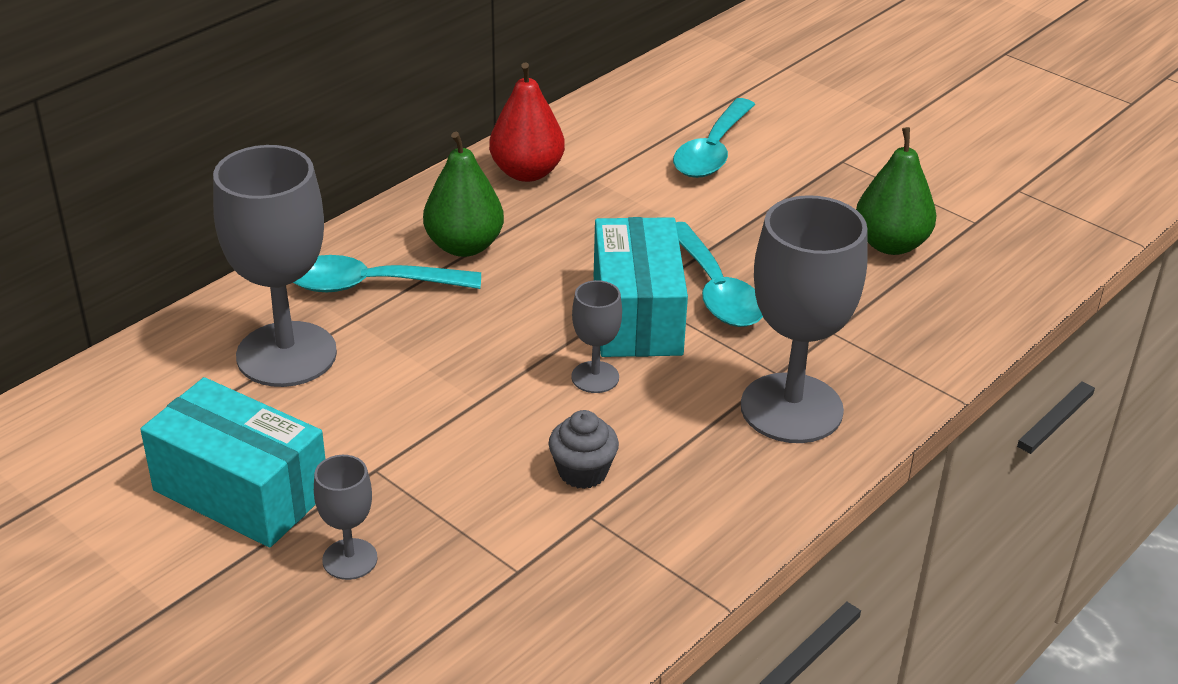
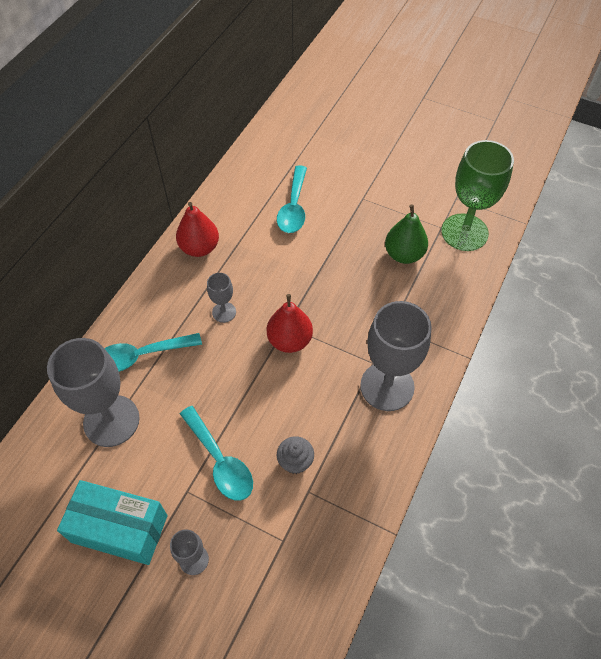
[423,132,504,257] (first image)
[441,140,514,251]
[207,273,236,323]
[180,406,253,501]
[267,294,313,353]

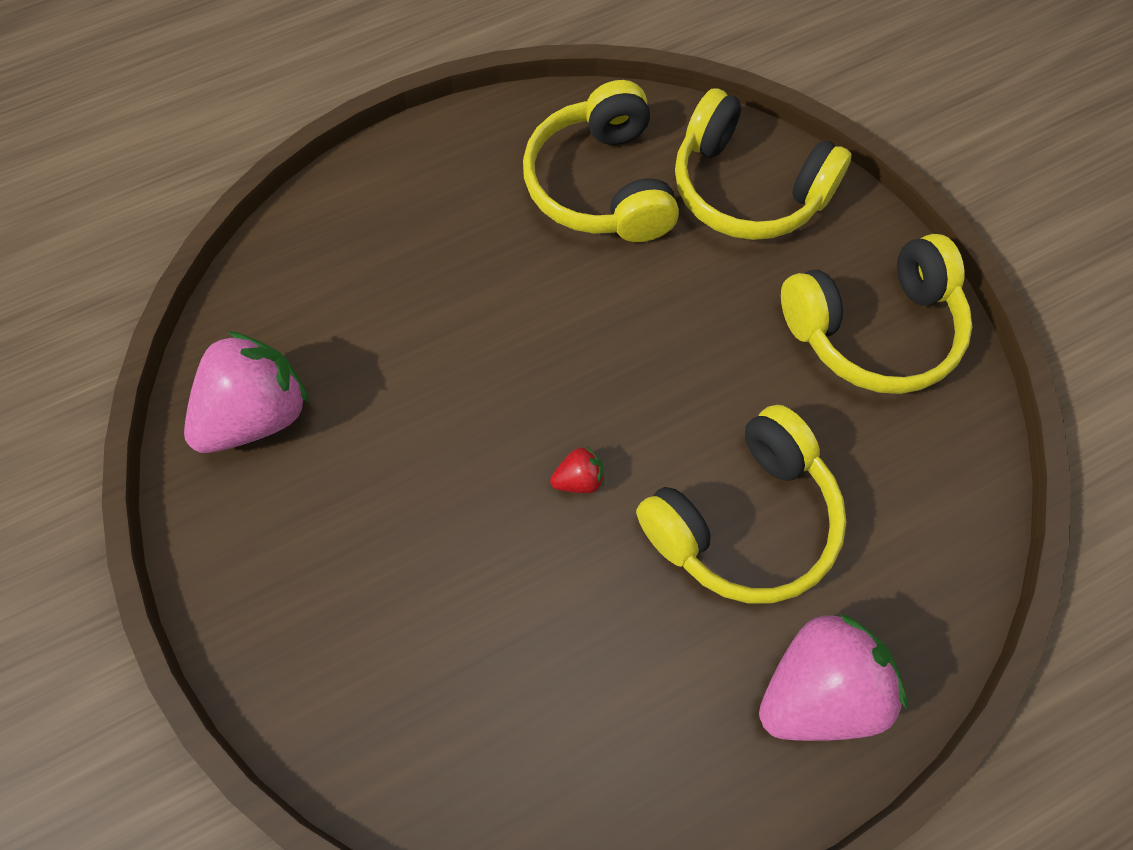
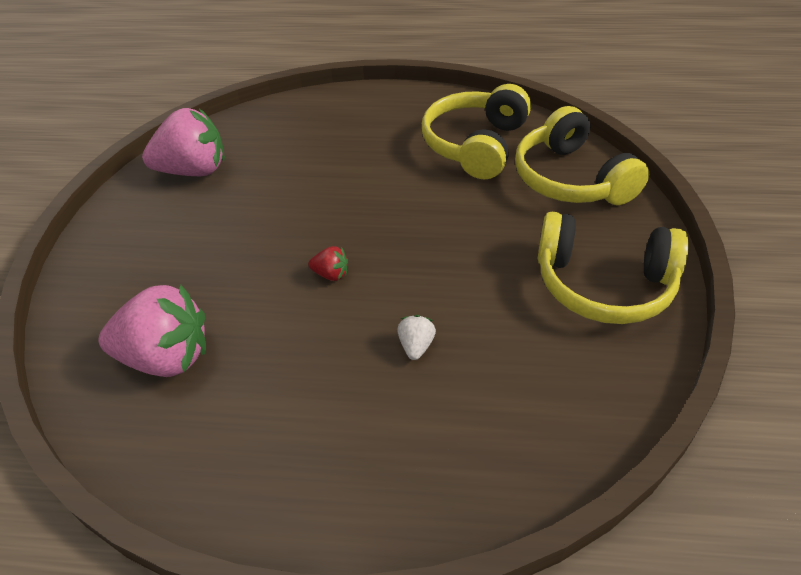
[98,285,206,377]
[397,315,436,360]

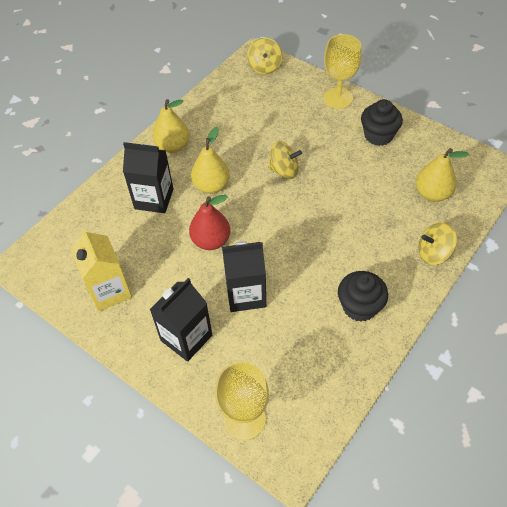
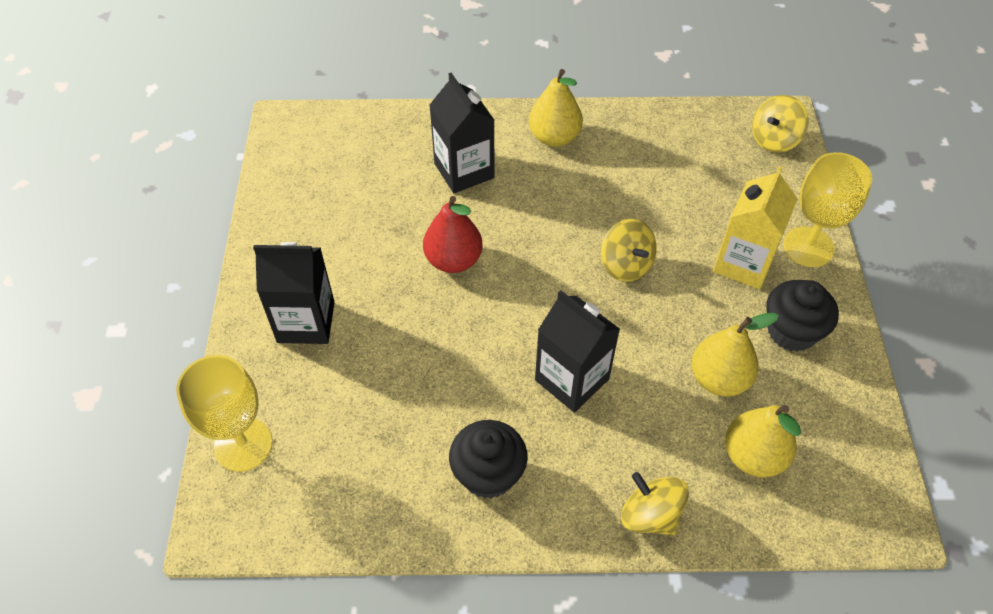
[713,166,798,289]
[692,313,779,397]
[535,290,620,412]

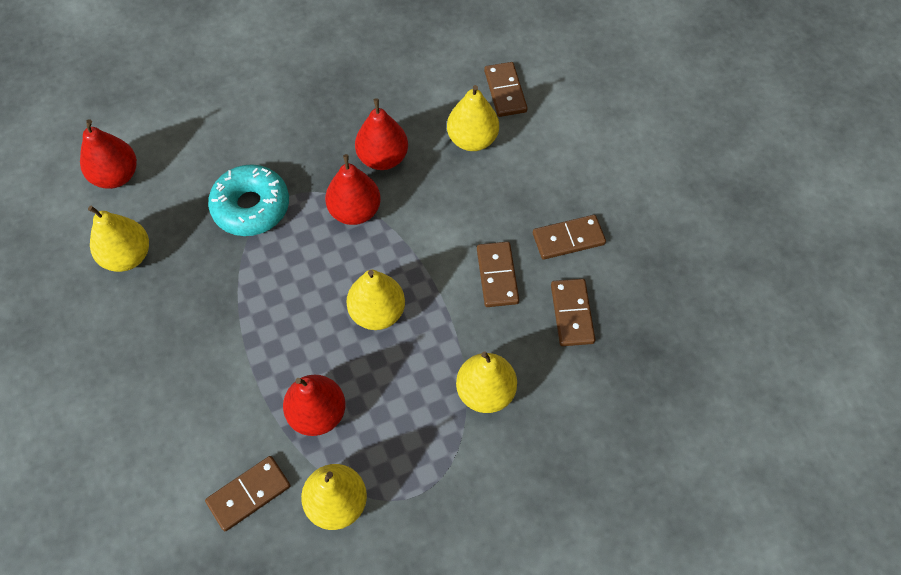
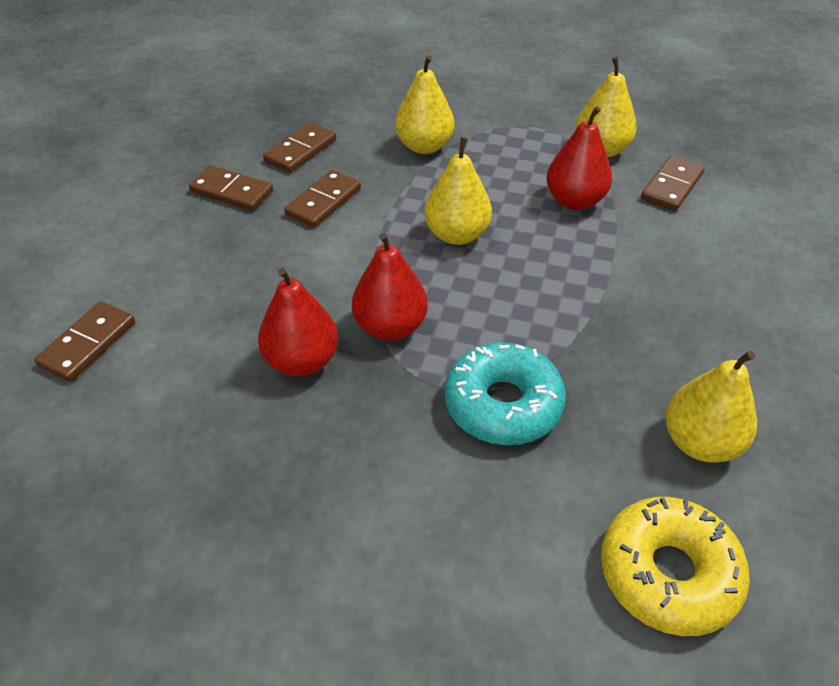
[447,85,499,151] (first image)
[601,497,750,636]
[641,155,705,211]

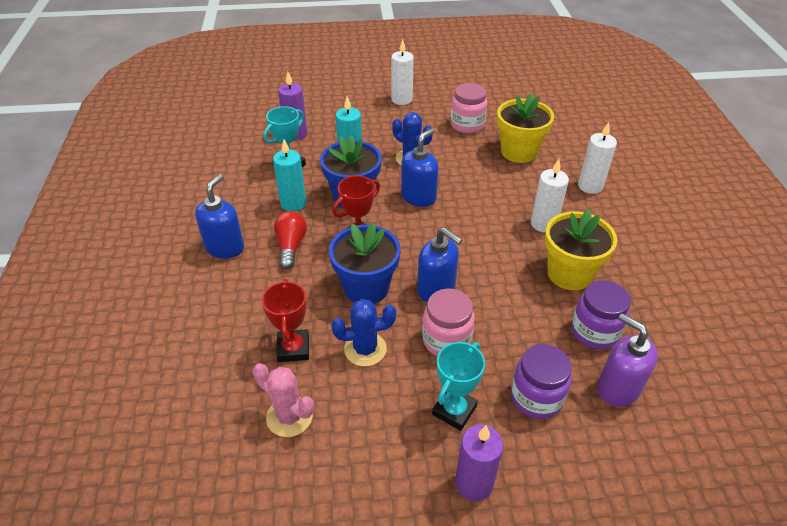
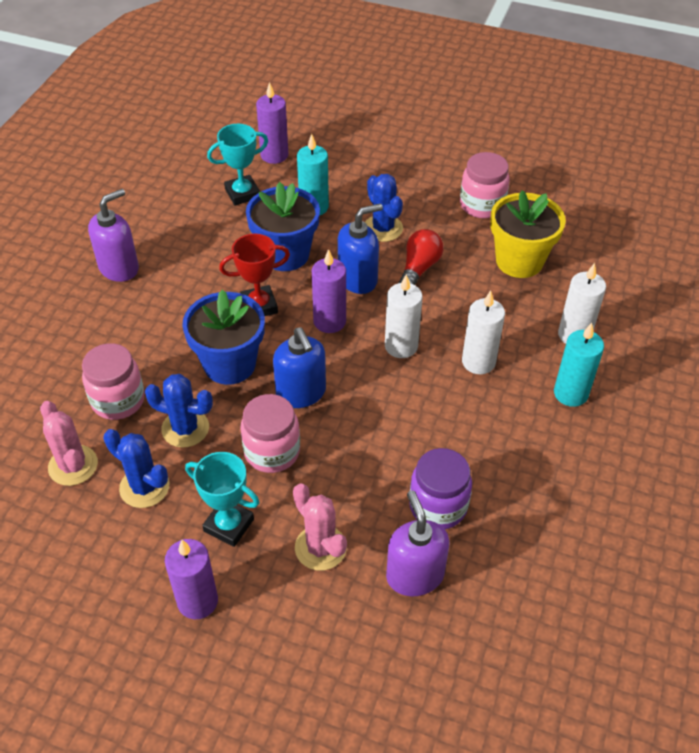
[545,209,617,290] (first image)
[103,429,170,508]
[312,249,346,333]
[554,323,604,407]
[398,229,444,285]
[385,274,423,358]
[82,343,145,420]
[293,484,347,571]
[88,189,139,282]
[185,452,259,547]

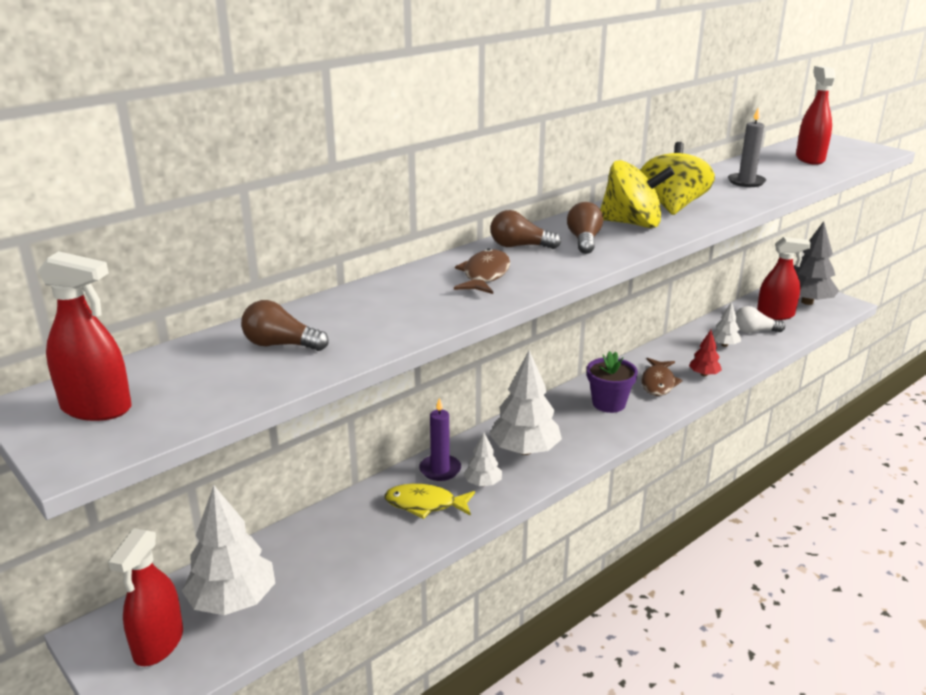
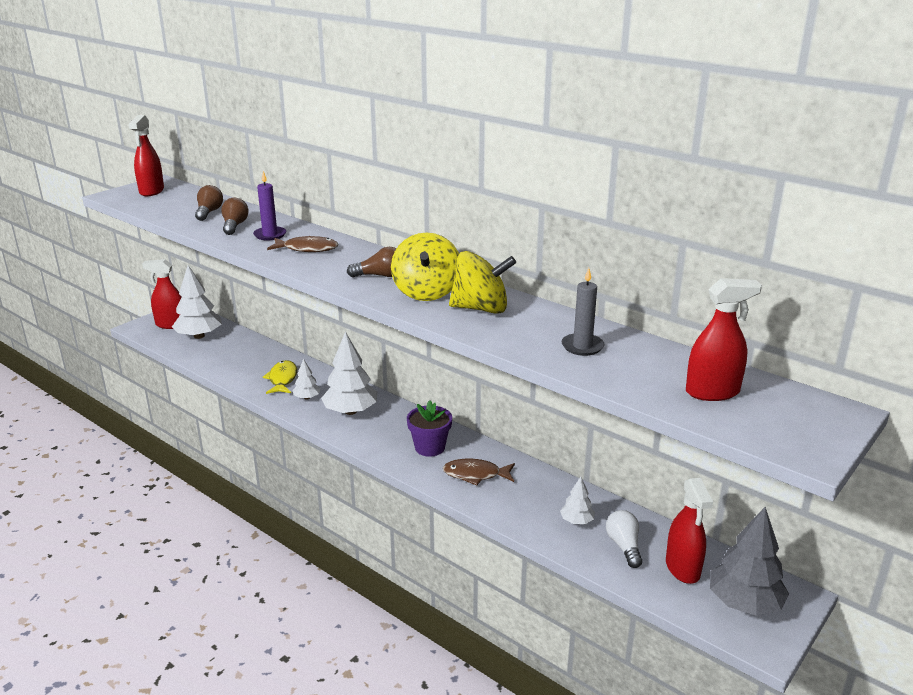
[689,330,722,377] (first image)
[253,171,286,240]
[221,198,249,235]

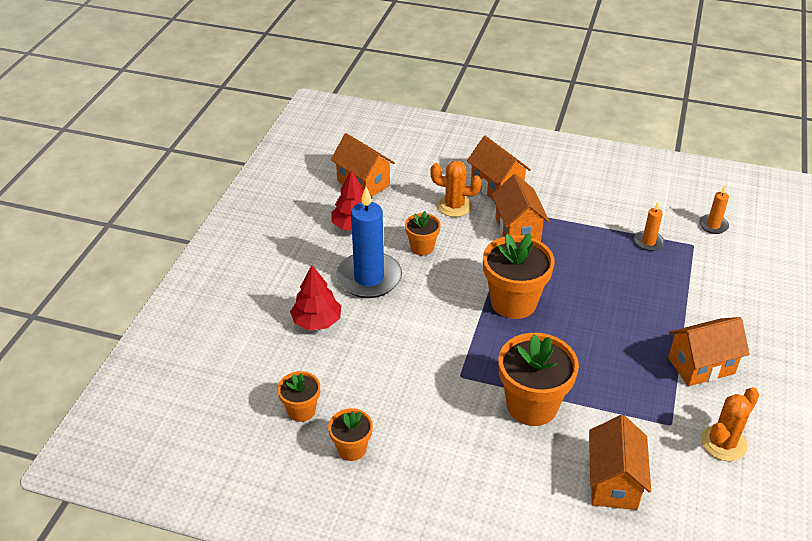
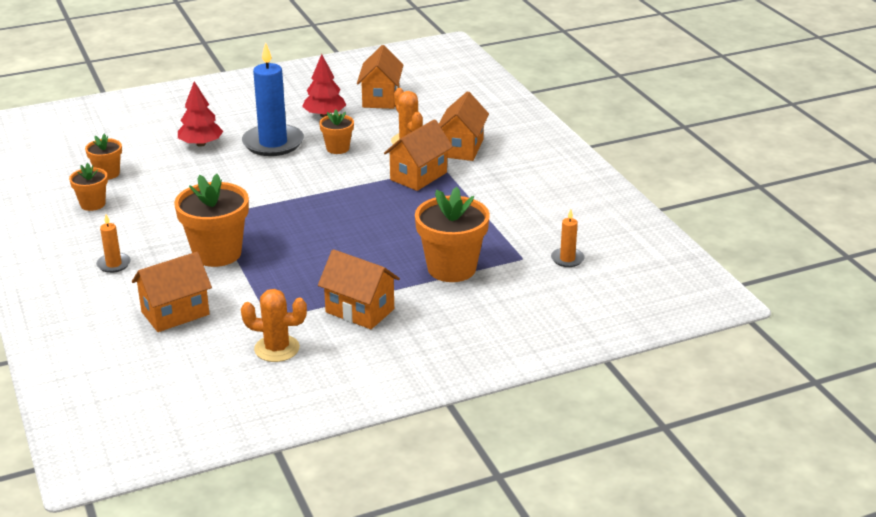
[415,187,490,282]
[96,215,131,273]

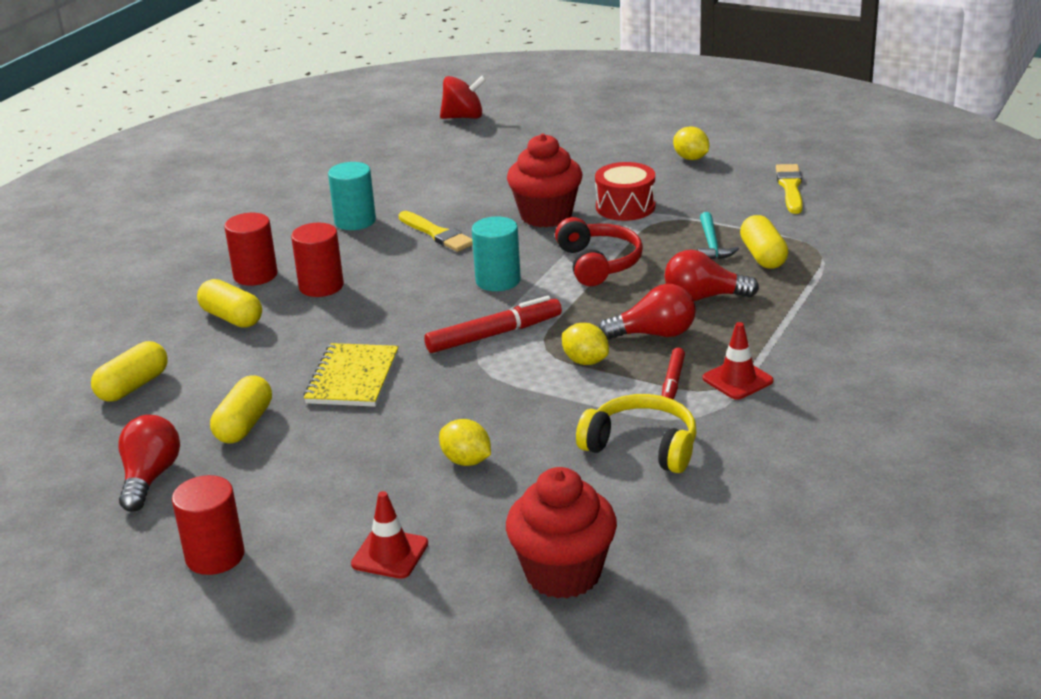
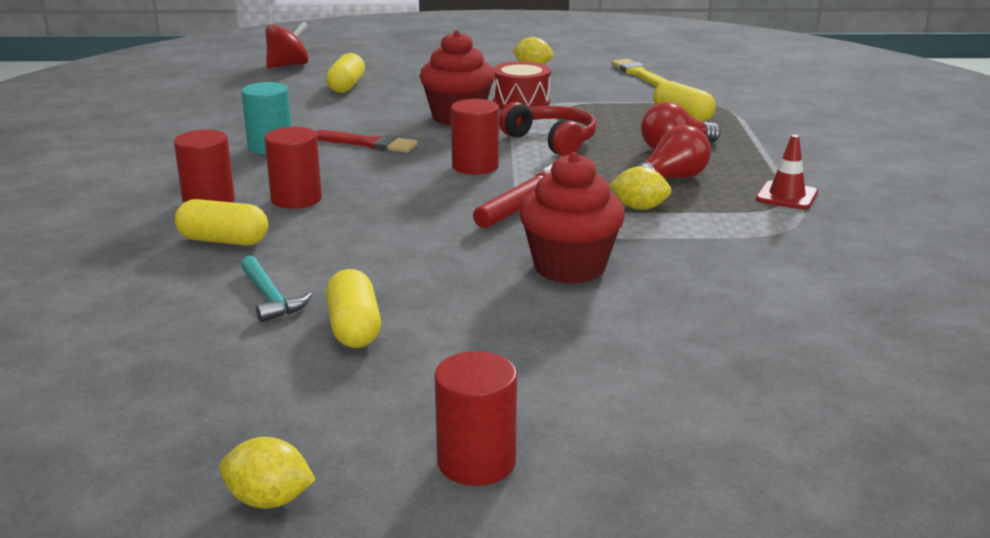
[118,415,180,512] (first image)
[304,343,399,407] (first image)
[351,491,428,579] (first image)
[576,394,696,473] (first image)
[662,348,685,400] (first image)
[326,53,365,93]
[219,437,316,509]
[519,152,625,284]
[241,255,312,322]
[316,130,418,153]
[451,99,499,175]

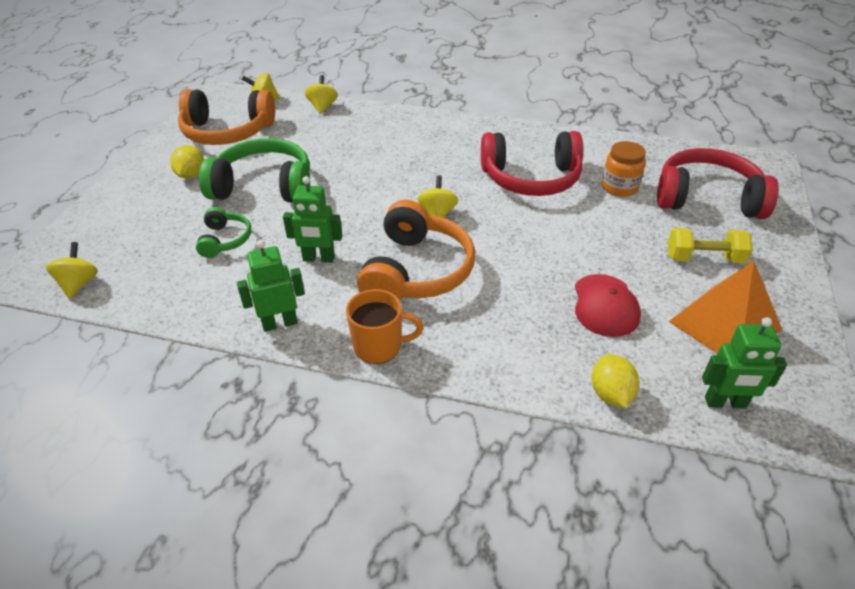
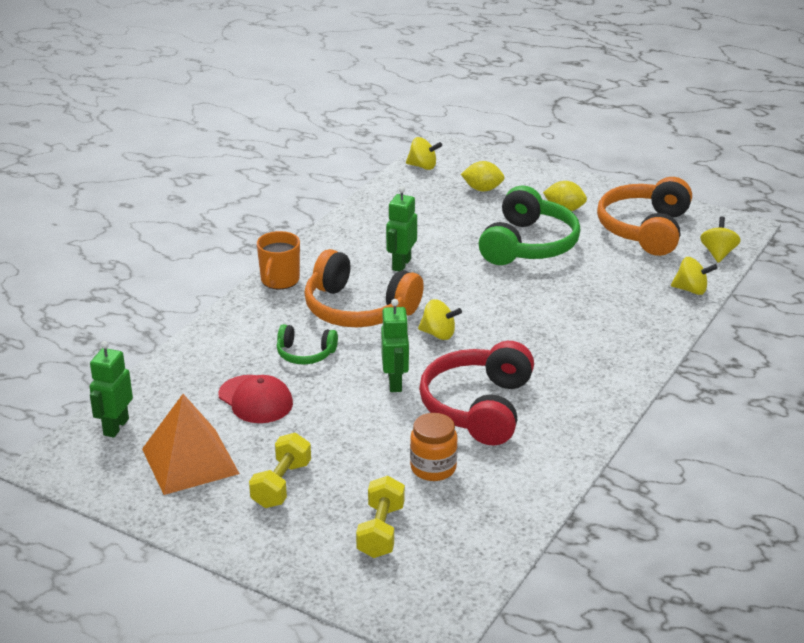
[277,324,338,364]
[381,299,409,392]
[461,161,505,191]
[356,476,405,558]
[218,375,293,423]

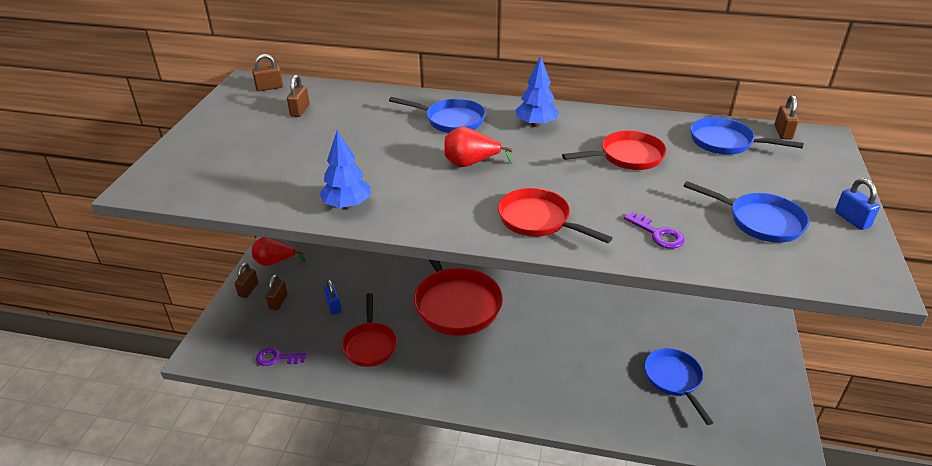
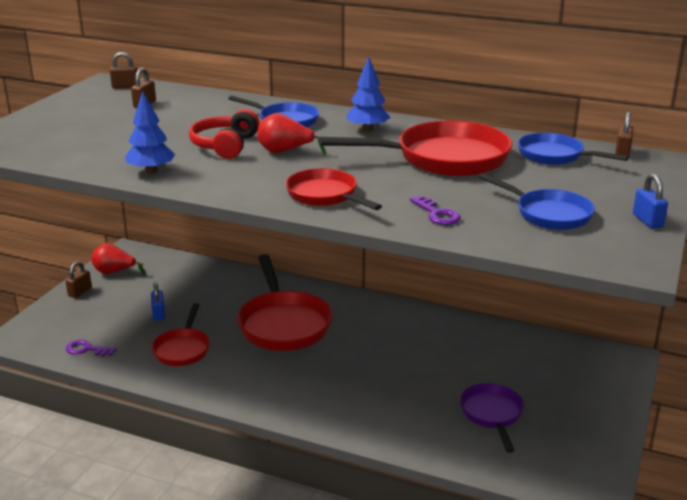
[266,274,288,310] (first image)
[189,109,260,159]
[460,383,524,453]
[319,121,512,176]

